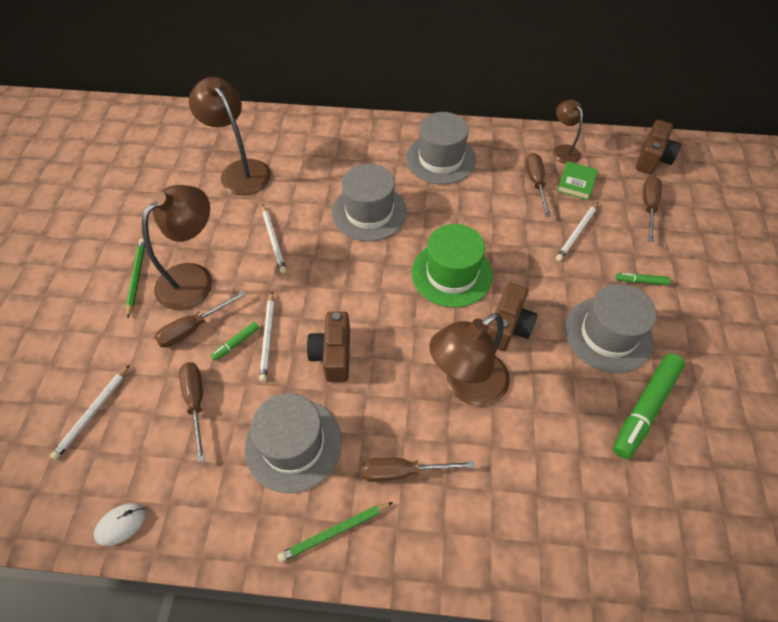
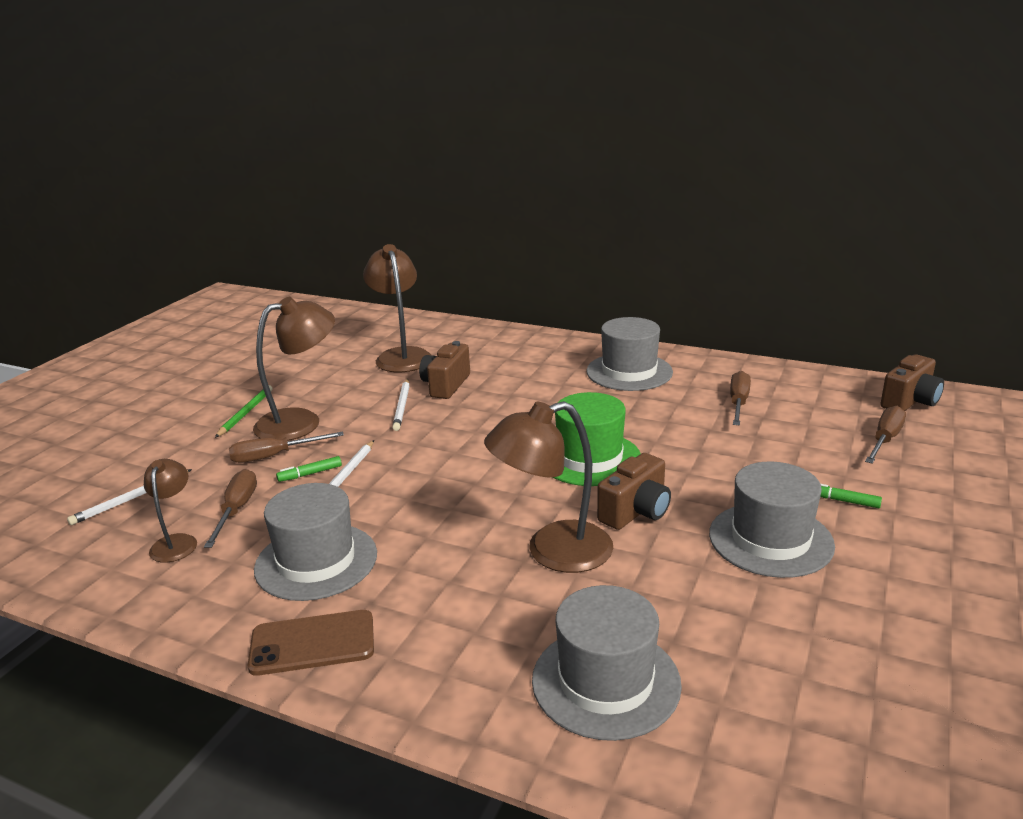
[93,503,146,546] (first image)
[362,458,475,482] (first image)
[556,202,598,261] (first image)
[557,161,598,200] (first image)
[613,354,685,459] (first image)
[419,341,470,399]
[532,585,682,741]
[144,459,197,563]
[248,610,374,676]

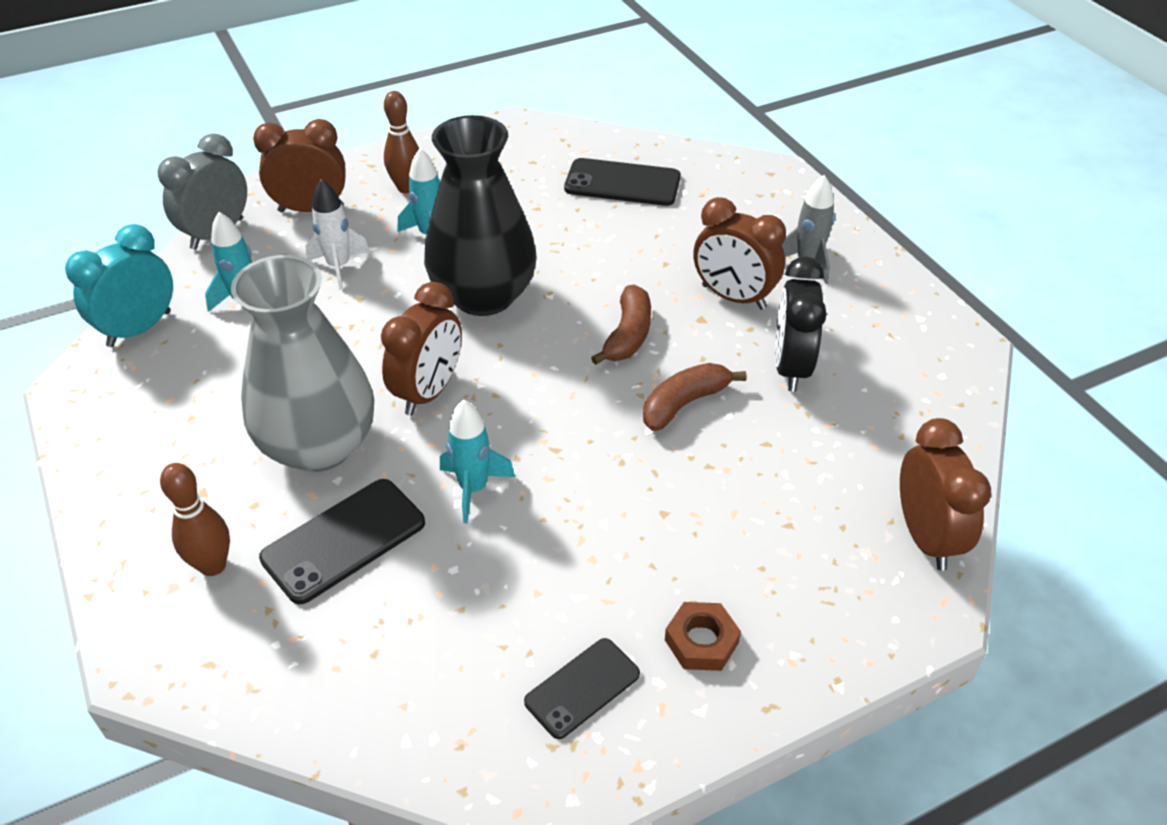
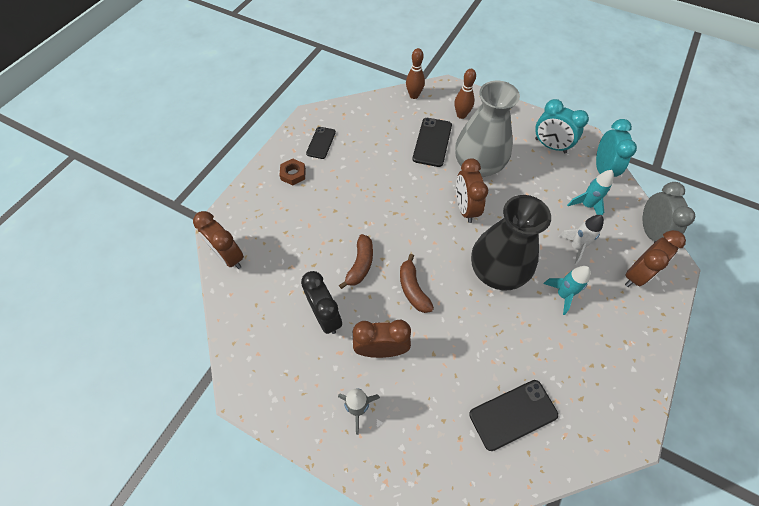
[440,400,515,524] (first image)
[535,99,589,153]
[406,48,425,99]

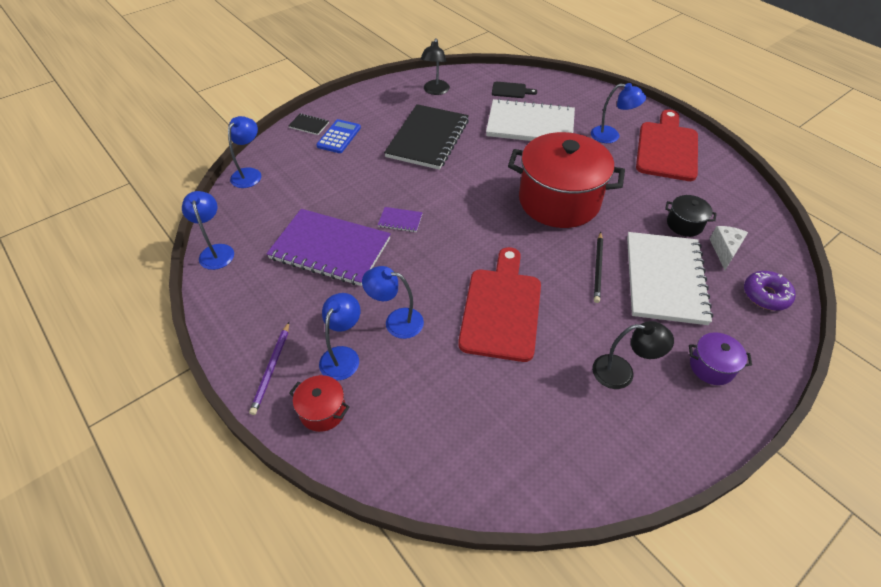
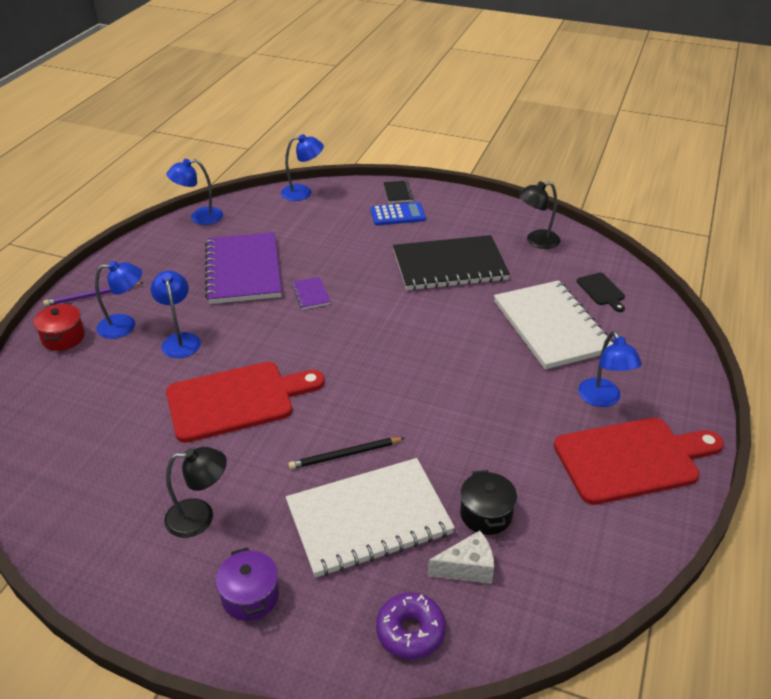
[508,132,625,228] (first image)
[167,159,223,225]
[164,447,227,538]

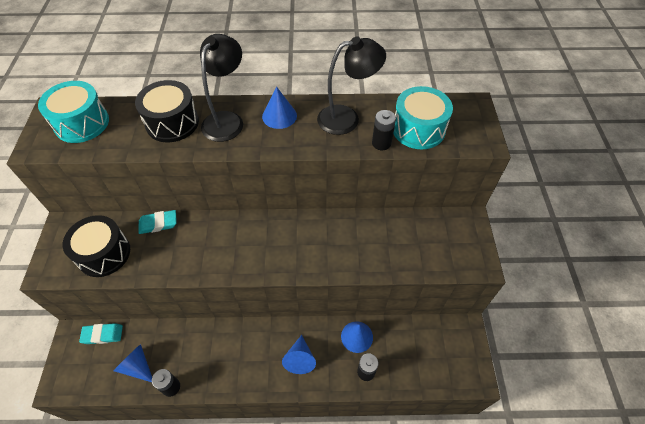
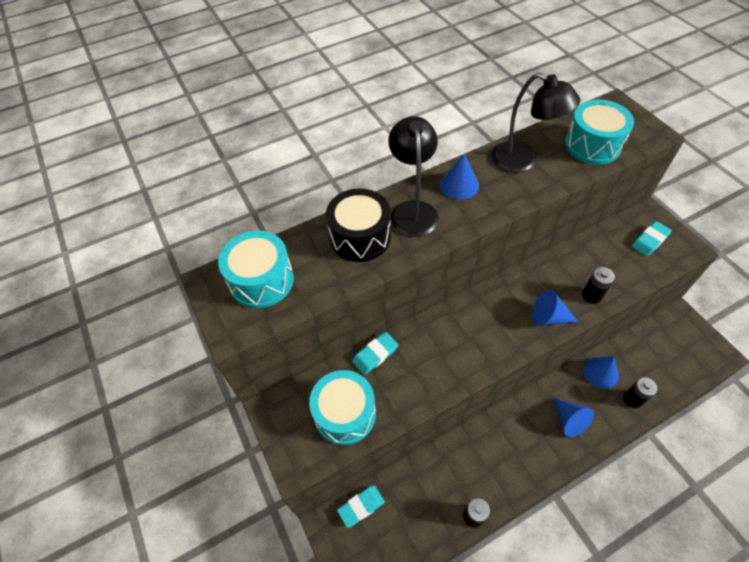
[632,221,672,256]
[532,290,578,326]
[582,267,615,304]
[309,370,376,445]
[492,73,580,173]

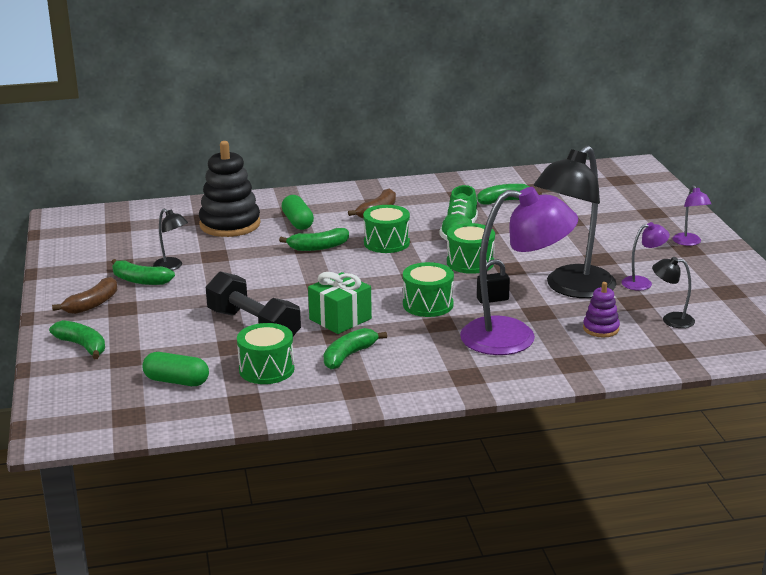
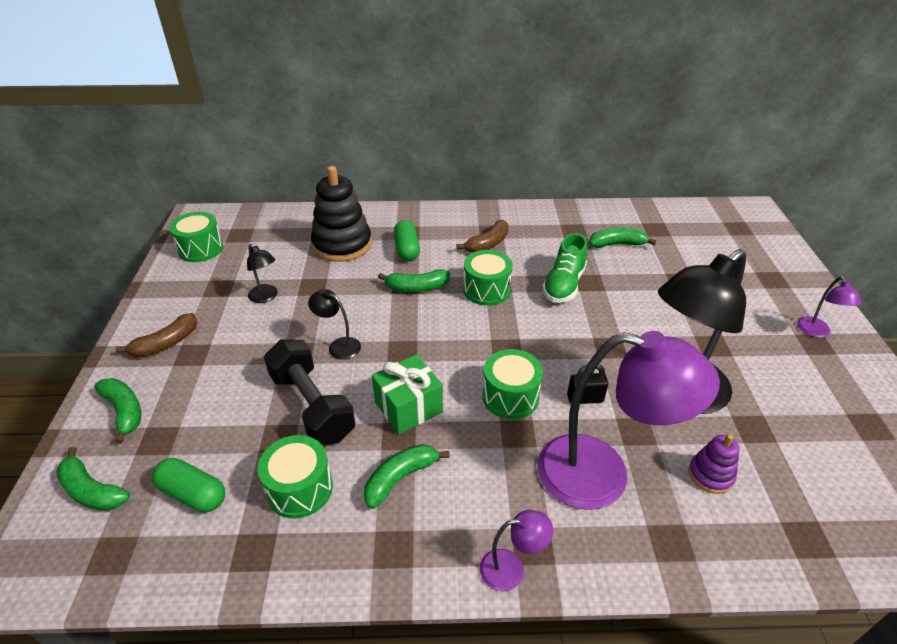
[56,447,130,511]
[169,212,224,262]
[480,510,553,591]
[308,289,361,360]

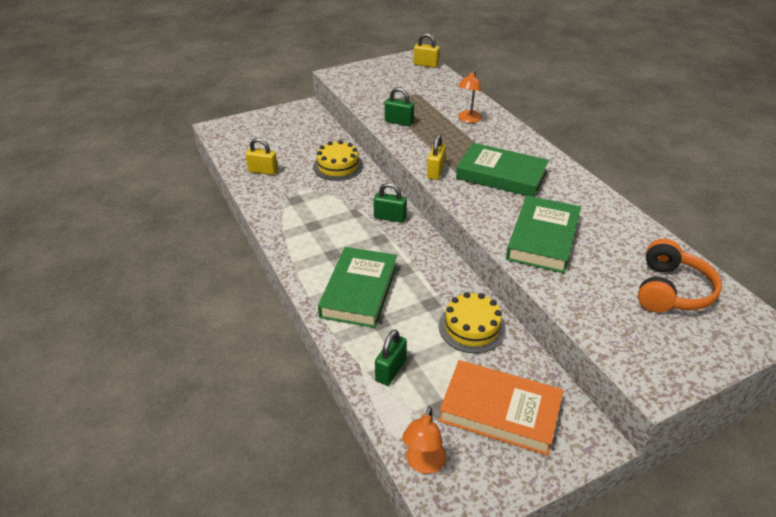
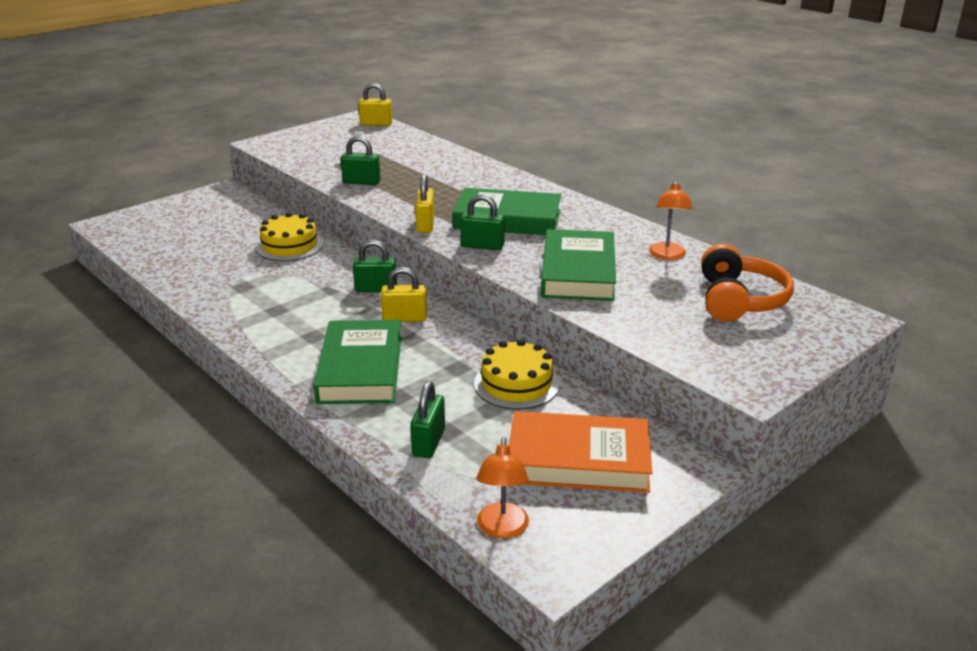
[460,194,505,250]
[381,267,427,322]
[649,181,693,260]

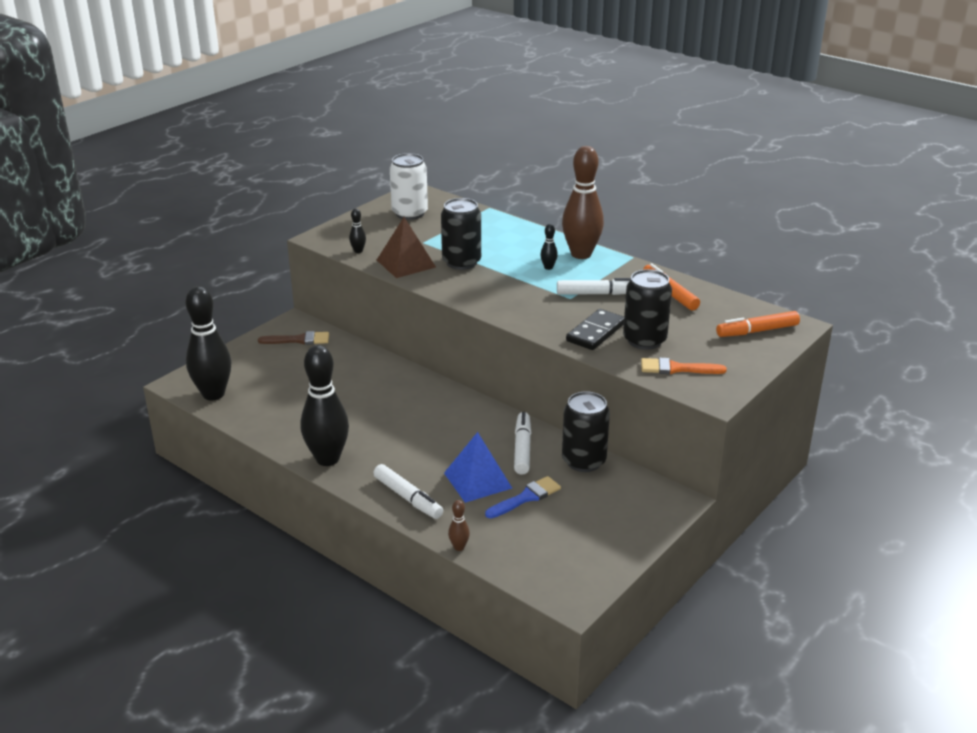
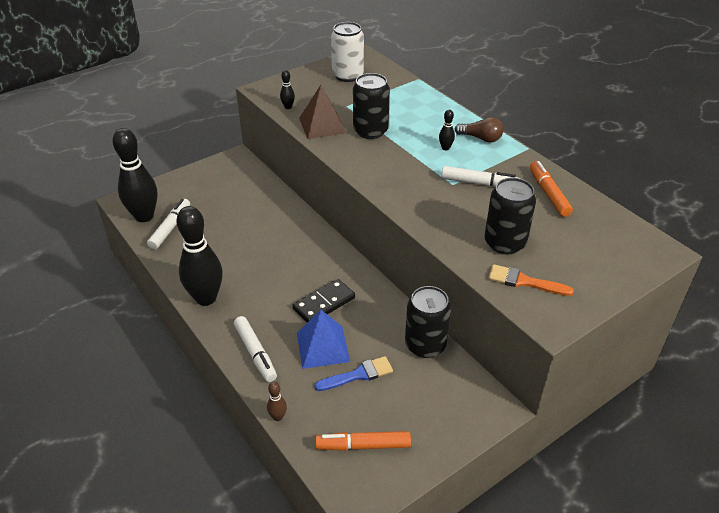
[258,331,329,345] (first image)
[147,199,190,250]
[292,279,355,322]
[315,431,411,451]
[455,117,504,143]

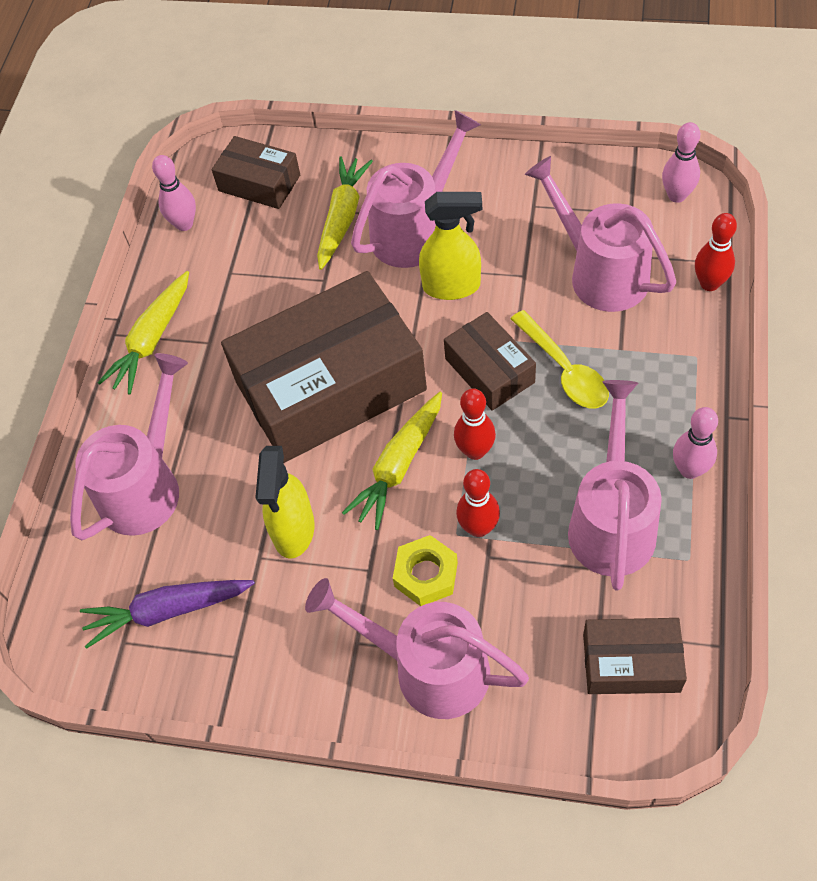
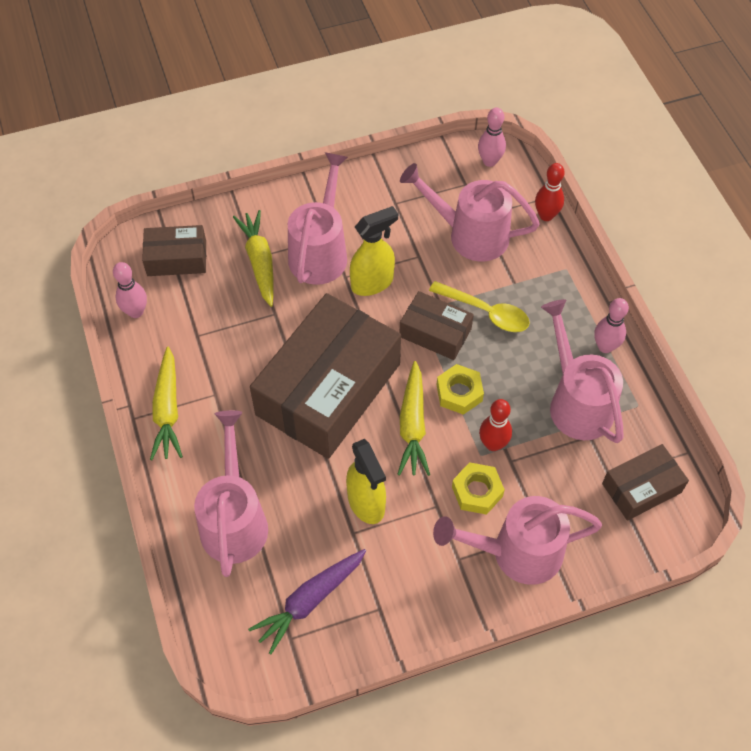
[437,364,484,415]

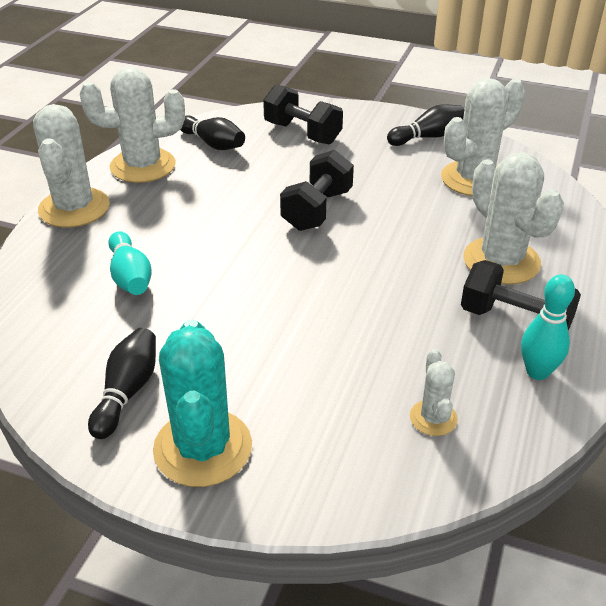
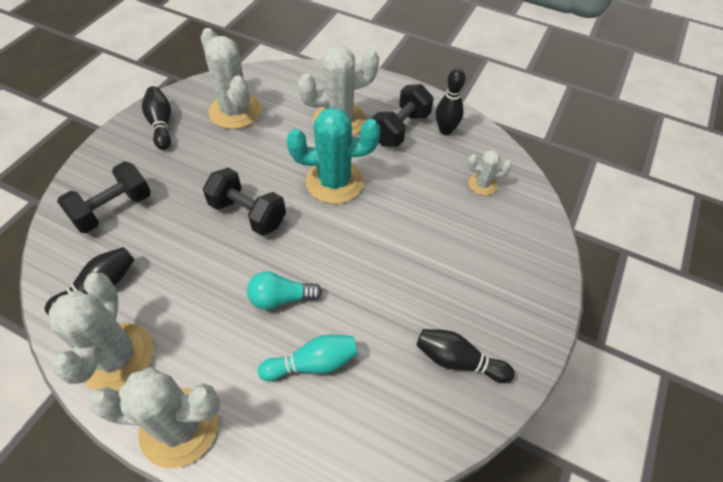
[247,271,322,310]
[287,107,380,204]
[436,68,465,135]

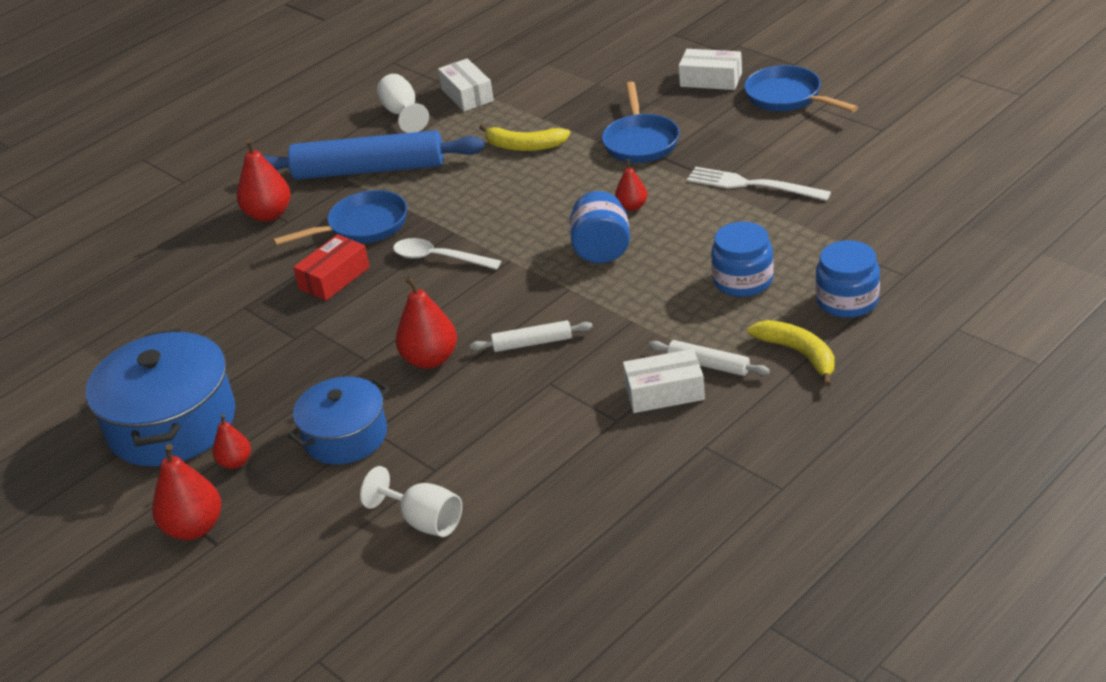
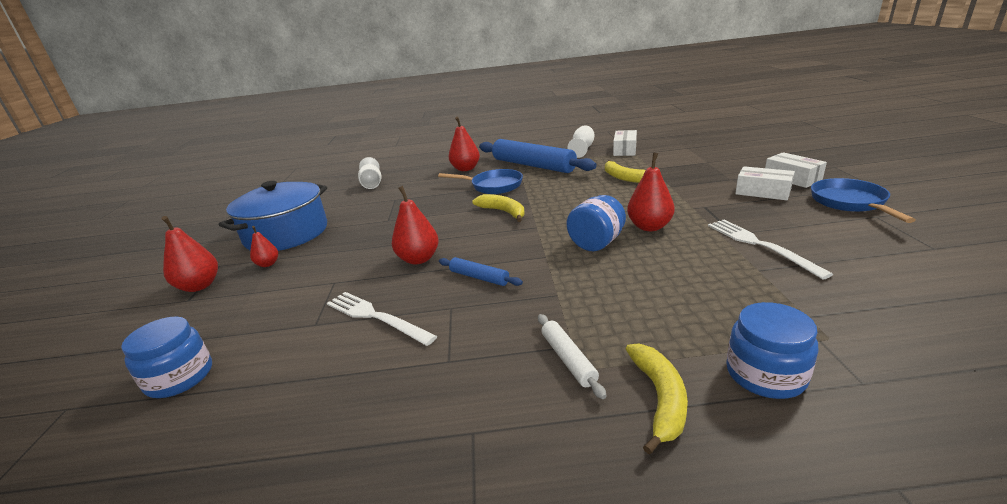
[288,377,390,465] (first image)
[293,234,370,301] (first image)
[602,81,680,163] (first image)
[327,292,437,346]
[358,157,381,189]
[735,166,795,200]
[121,316,212,398]
[472,194,525,222]
[439,257,523,286]
[627,153,675,231]

